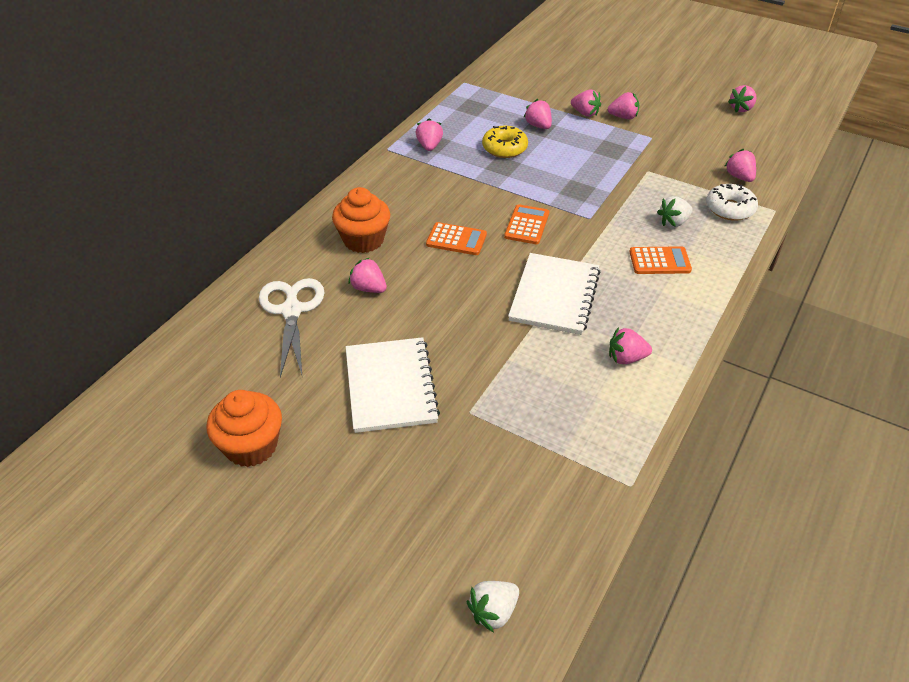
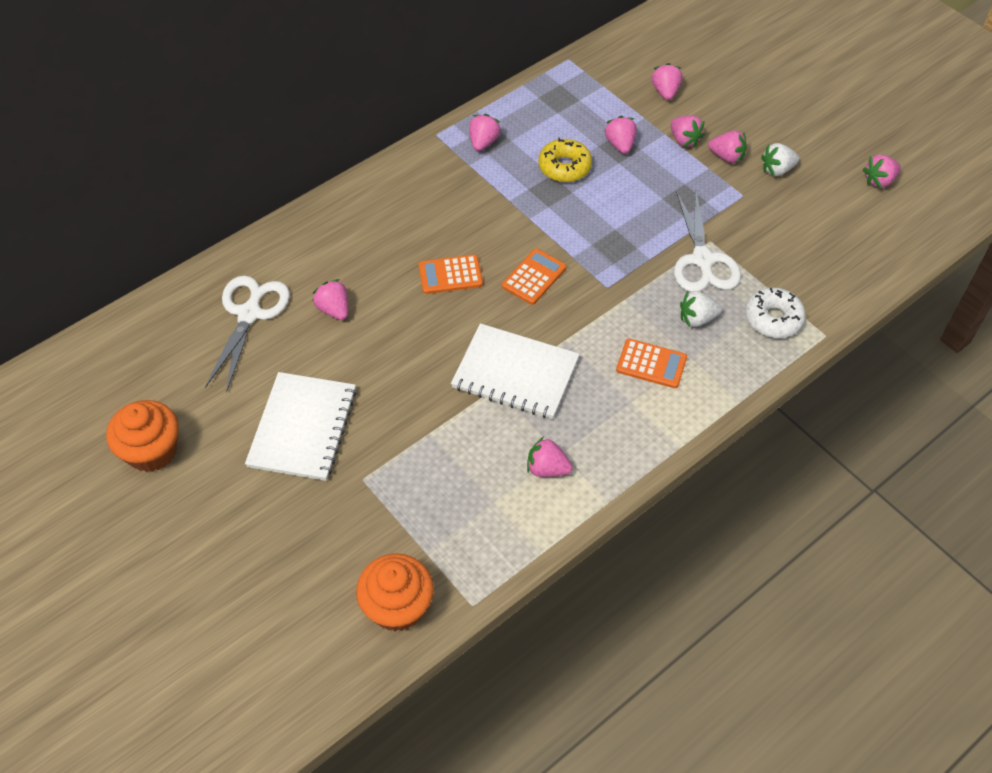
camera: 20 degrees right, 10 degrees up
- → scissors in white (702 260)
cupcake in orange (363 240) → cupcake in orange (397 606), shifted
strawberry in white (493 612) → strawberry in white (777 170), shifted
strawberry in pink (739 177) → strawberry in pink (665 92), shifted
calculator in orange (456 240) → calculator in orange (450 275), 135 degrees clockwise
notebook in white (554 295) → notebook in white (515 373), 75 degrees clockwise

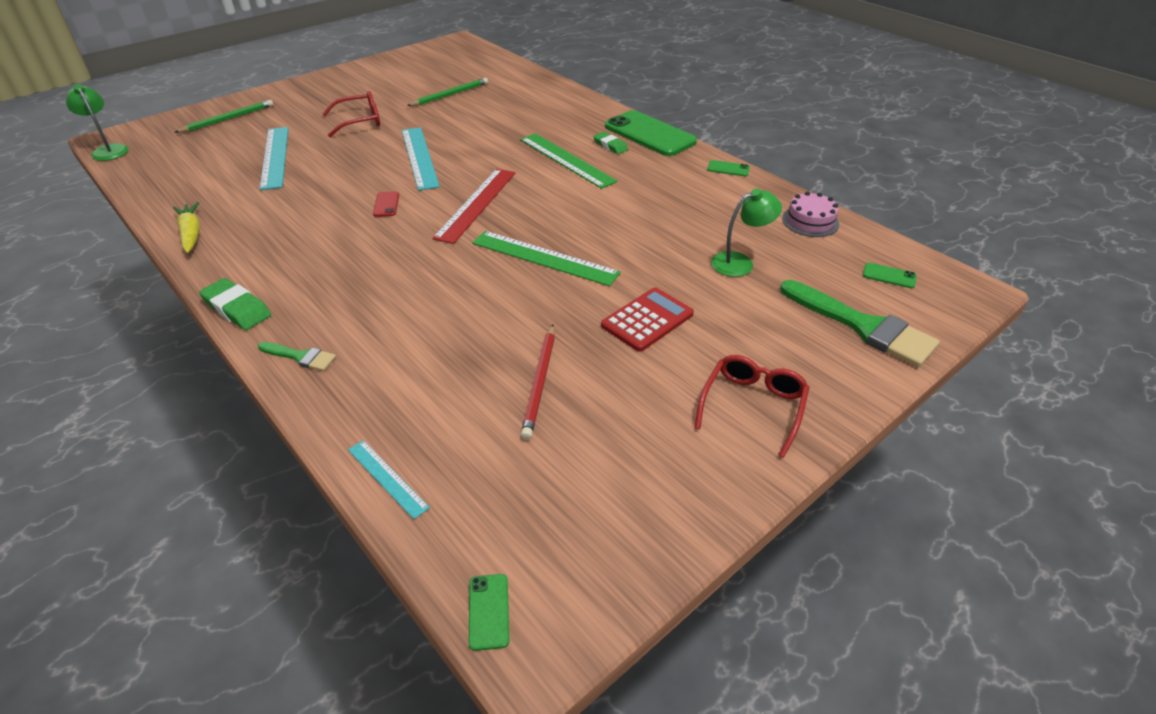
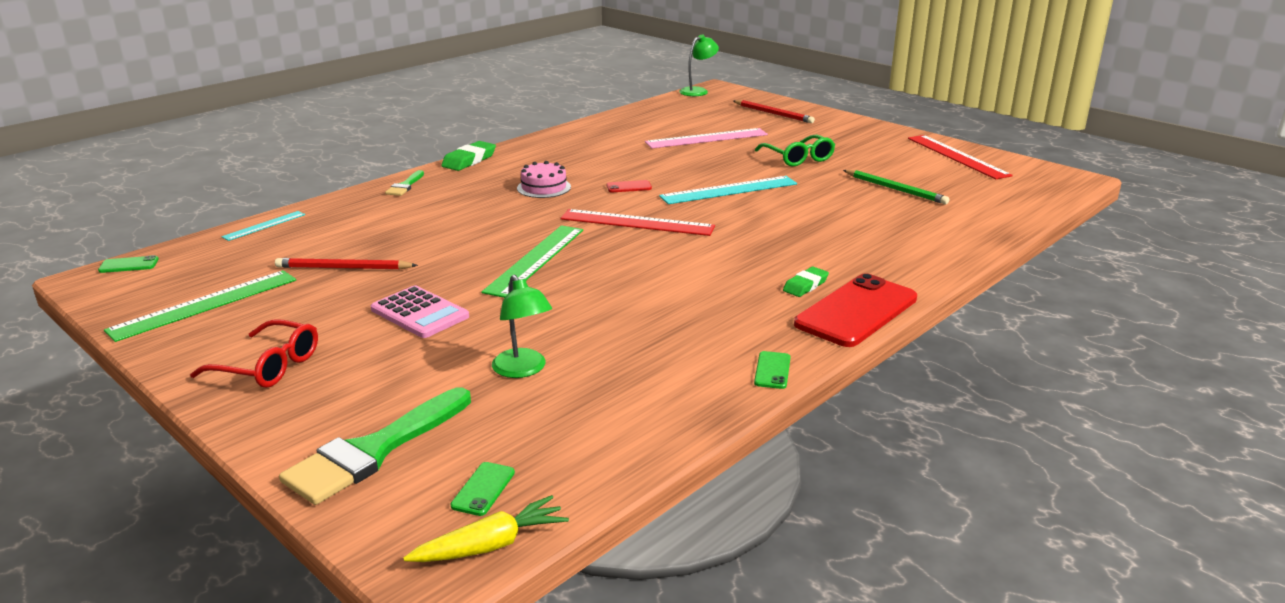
camera: 85 degrees right, 15 degrees down
- → ruler in red (957 156)
carrot in yellow (191 234) → carrot in yellow (491 545), shifted
ruler in green (566 160) → ruler in green (205 304), shifted
cake in pink (810 221) → cake in pink (544 187), shifted
pencil in green (228 119) → pencil in red (773 114)
ruler in turquoise (275 157) → ruler in pink (706 138)
glasses in red (359 121) → glasses in green (798 158)
calculator in red (647 320) → calculator in pink (419 313)
phone in green (649 134) → phone in red (856 311)

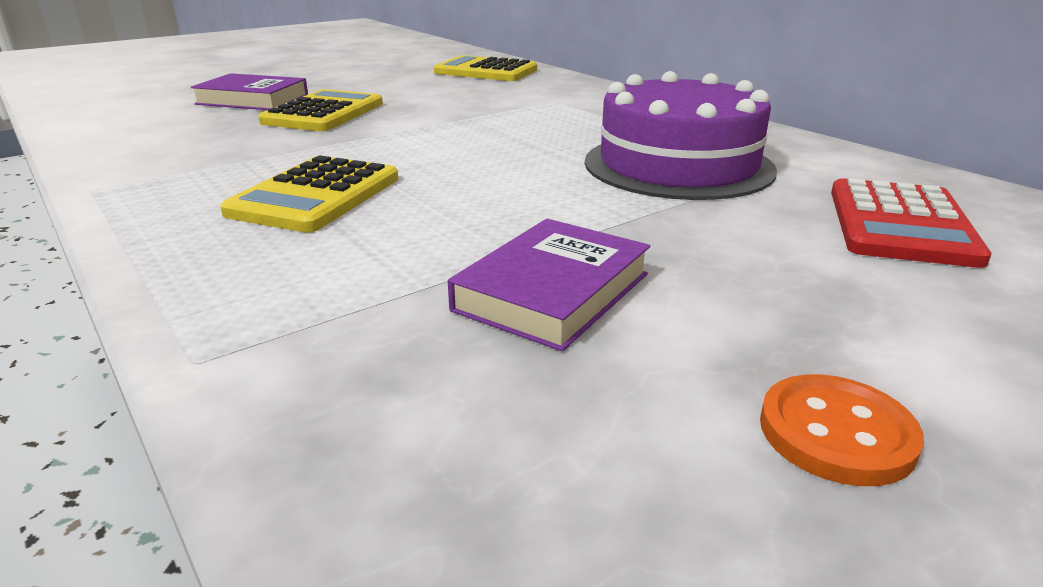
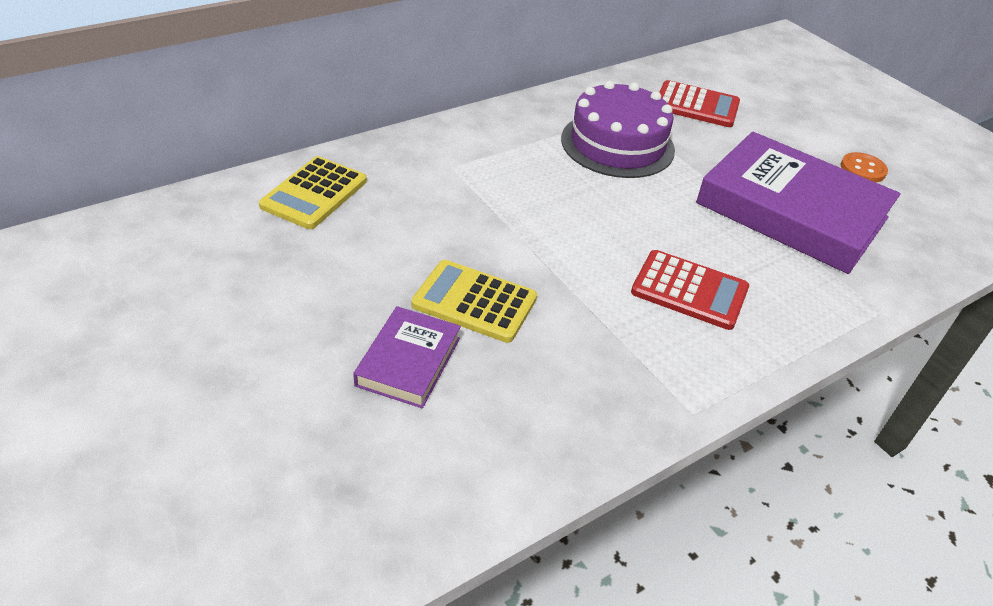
camera: 90 degrees left, 15 degrees up
calculator in yellow (316 196) → calculator in red (689 290)
book in purple (552 292) → book in purple (791 210), x2.05

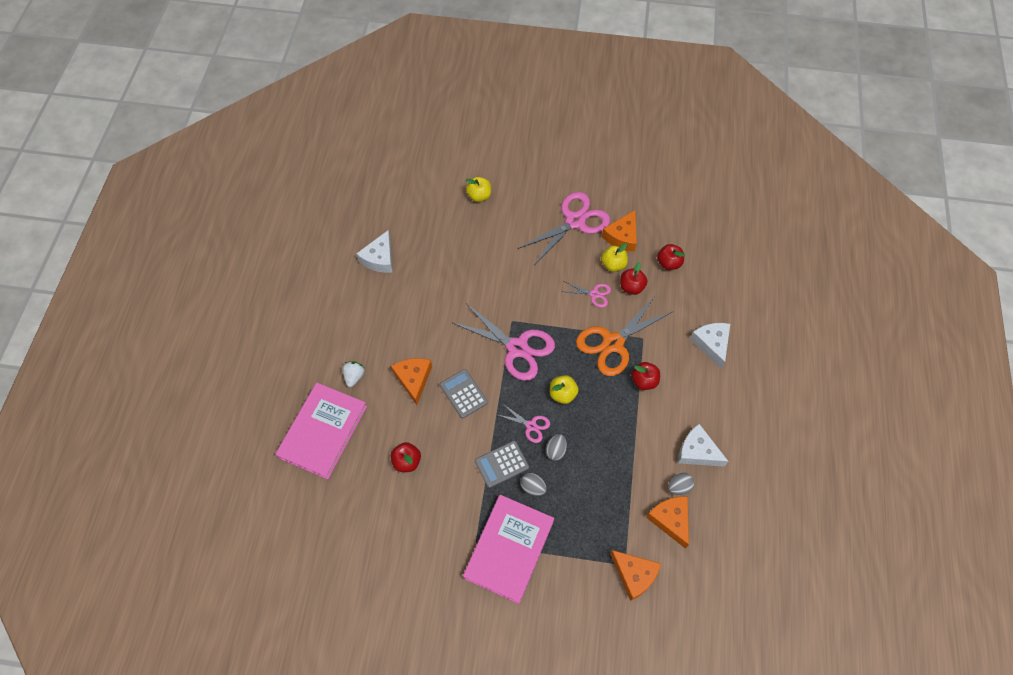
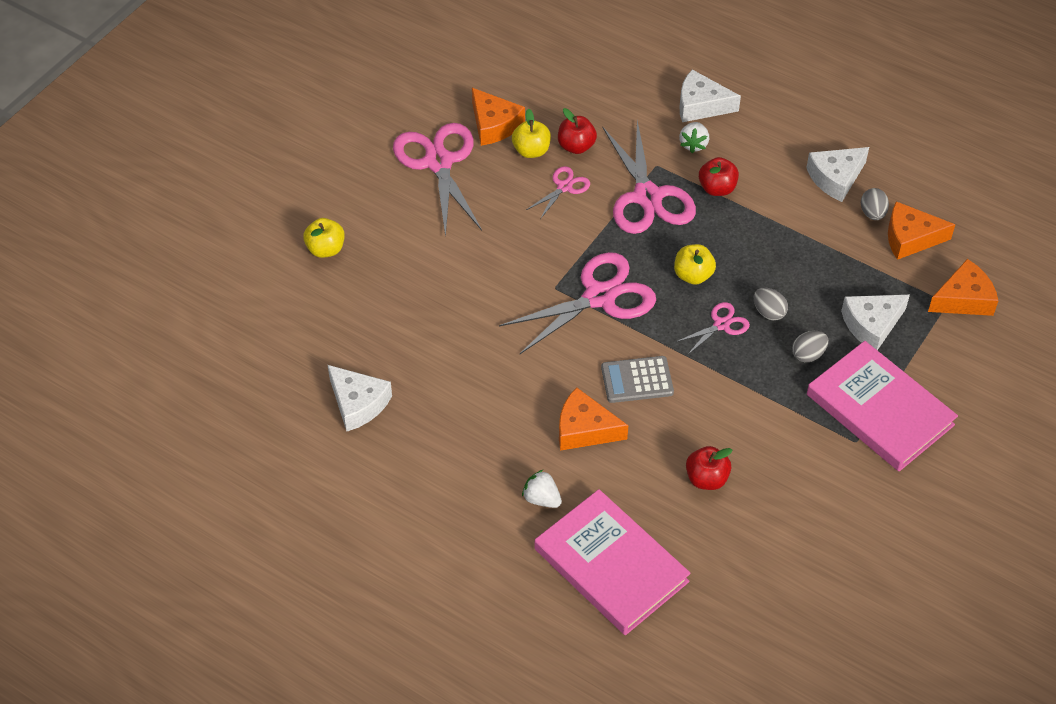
camera: 65 degrees left, 10 degrees down
calculator in grey (501 464) → -
apple in red (669 263) → -
- → strawberry in white (693 144)
- → cheese in white (871 325)
scissors in orange (613 343) → scissors in pink (647 197)

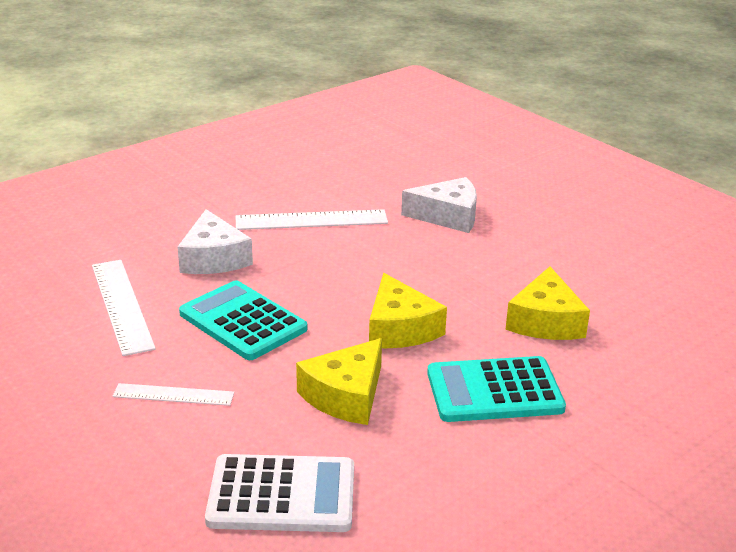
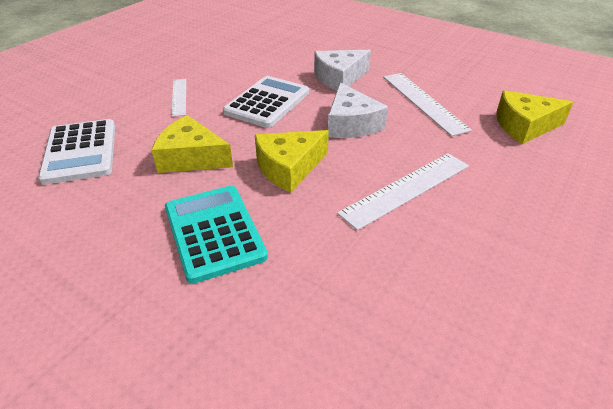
camera: 75 degrees right, 10 degrees up
ruler in white (122 305) → ruler in white (406 189), shifted
cheese in white (448 216) → cheese in white (351 124), shifted
cheese in yellow (545 321) → cheese in yellow (524 126), shifted
calculator in turquoise (242 321) → calculator in white (267 102)

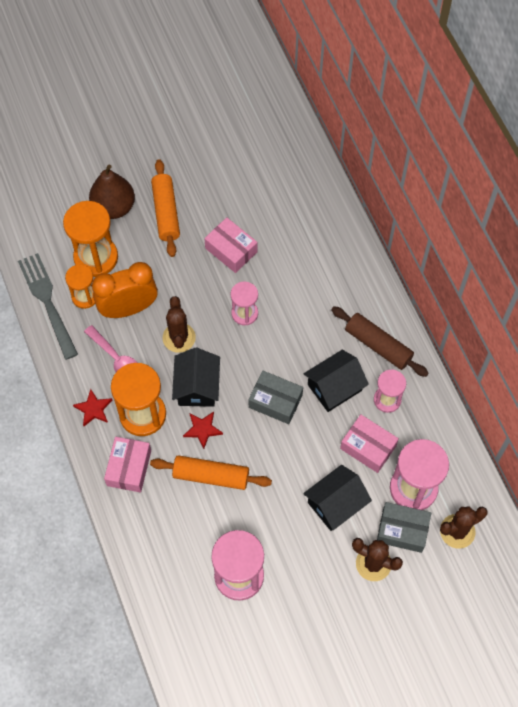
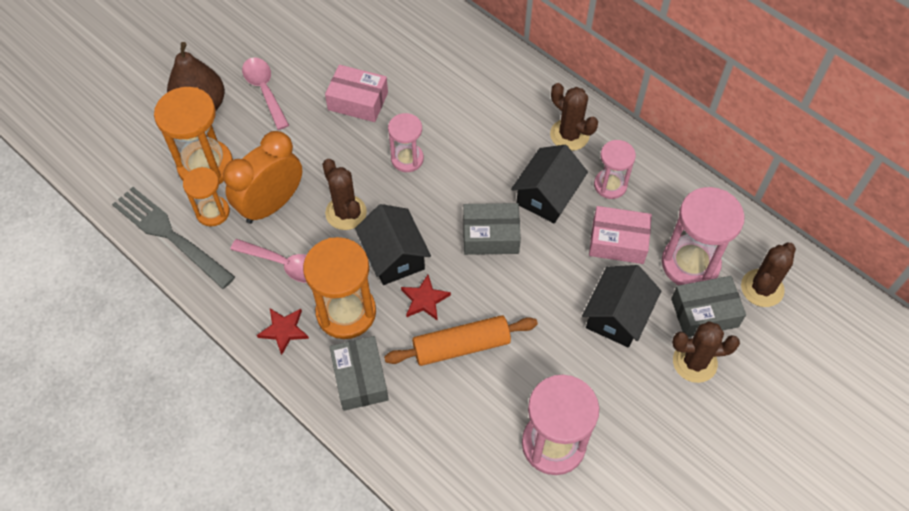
camera: 25 degrees left, 5 degrees down
rolling pin in orange (166 212) → spoon in pink (264 90)
rolling pin in brown (378 345) → cactus in brown (569 135)
box in pink (129 468) → box in grey (360 378)

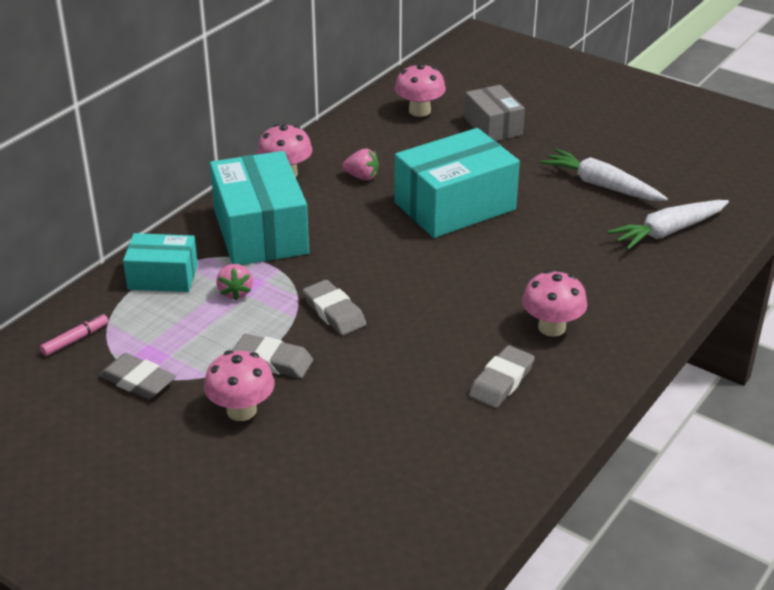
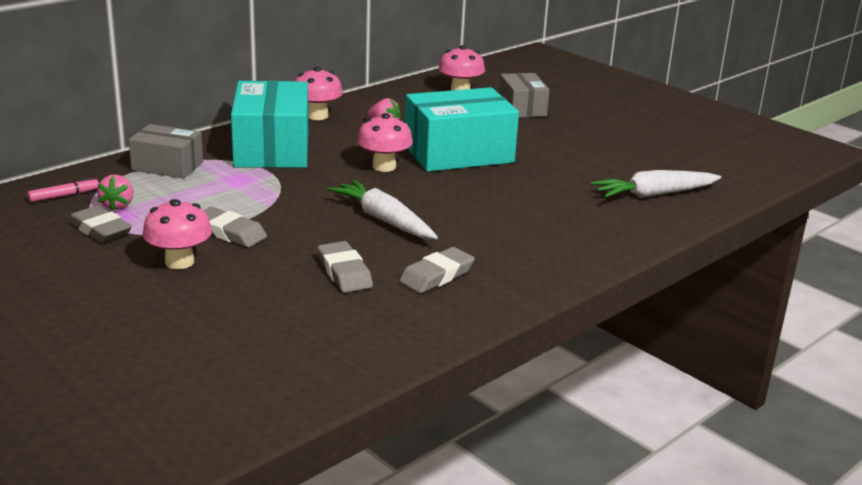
camera: 10 degrees right, 10 degrees down
strawberry in pink (235 292) → strawberry in pink (118 206), shifted
eraser in grey (334 312) → eraser in grey (344 272), shifted
mushroom in pink (551 327) → mushroom in pink (384 166), shifted
carrot in white (601 185) → carrot in white (383 220), shifted
box in turquoise (163 277) → box in grey (167 166)

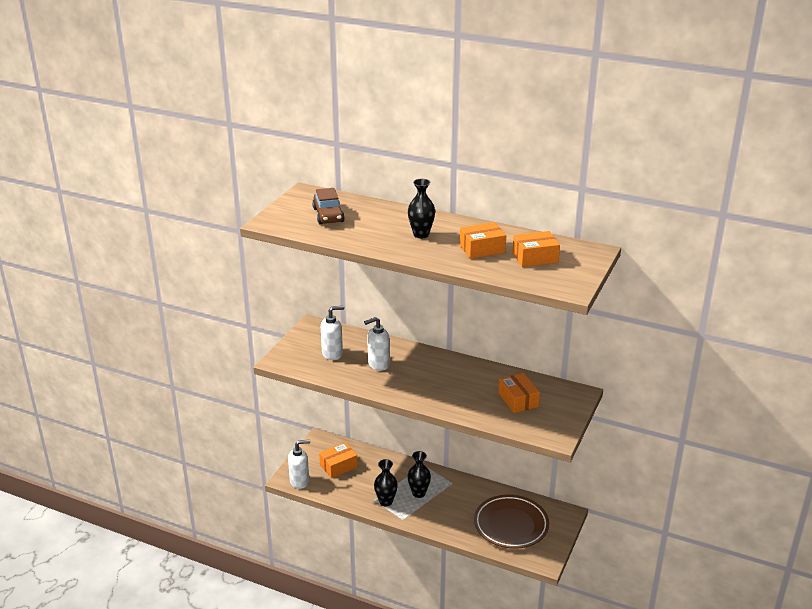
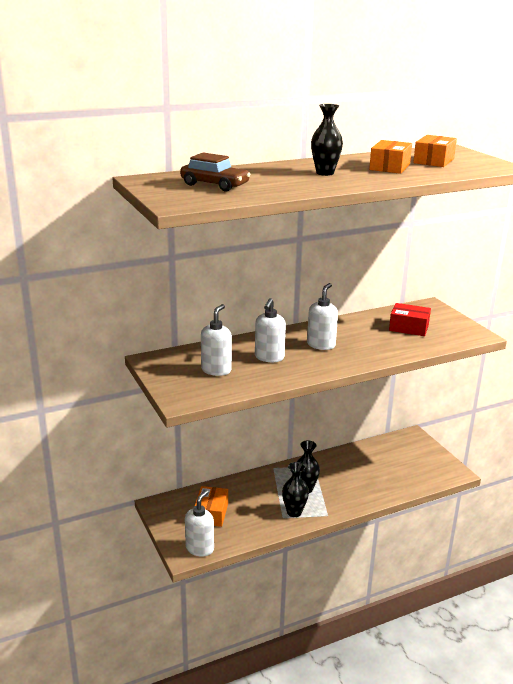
camera: 50 degrees left, 5 degrees down
plate in brown (511 525) → -
- → soap dispenser in white (321 345)
box in orange (518 400) → box in red (408 328)

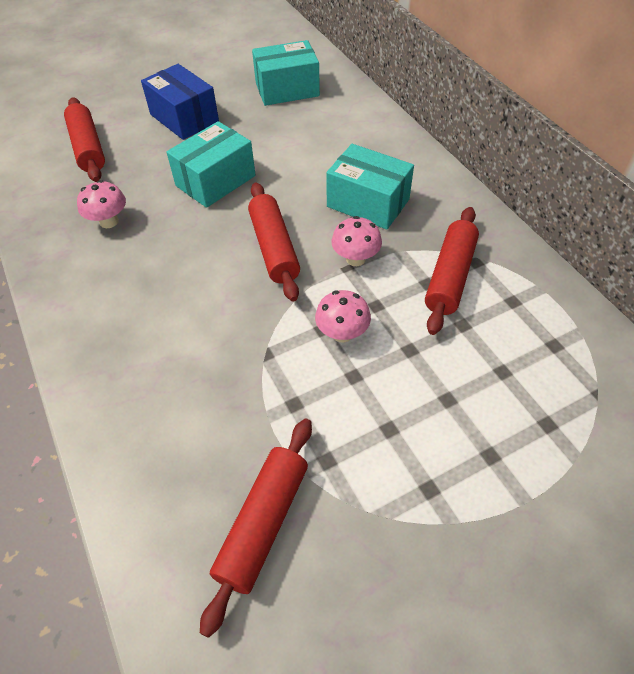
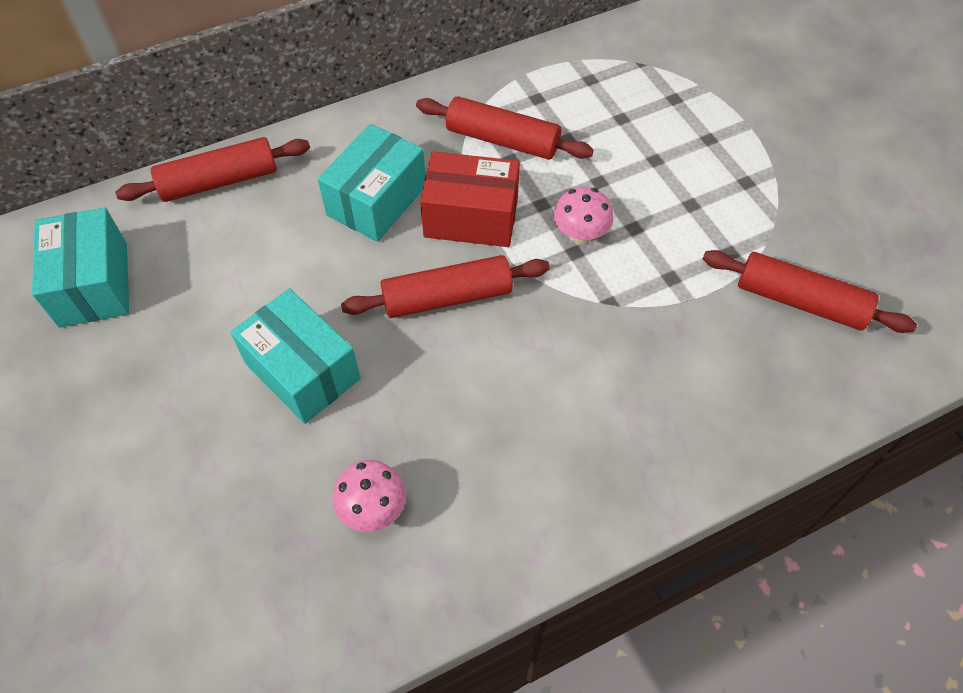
camera: 90 degrees left, 5 degrees up
box in blue (184 118) → -
rolling pin in red (88 148) → rolling pin in red (219 181), shifted
mushroom in pink (355 259) → box in red (471 217)

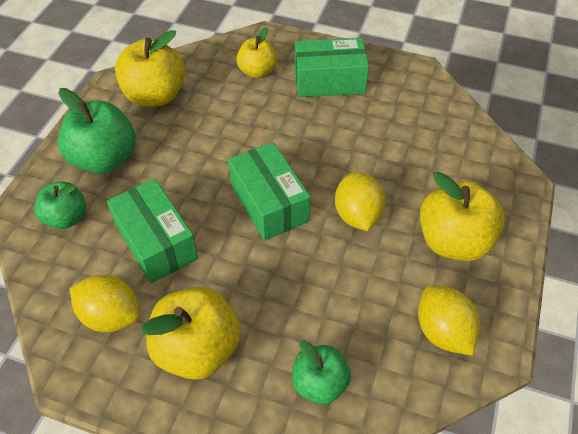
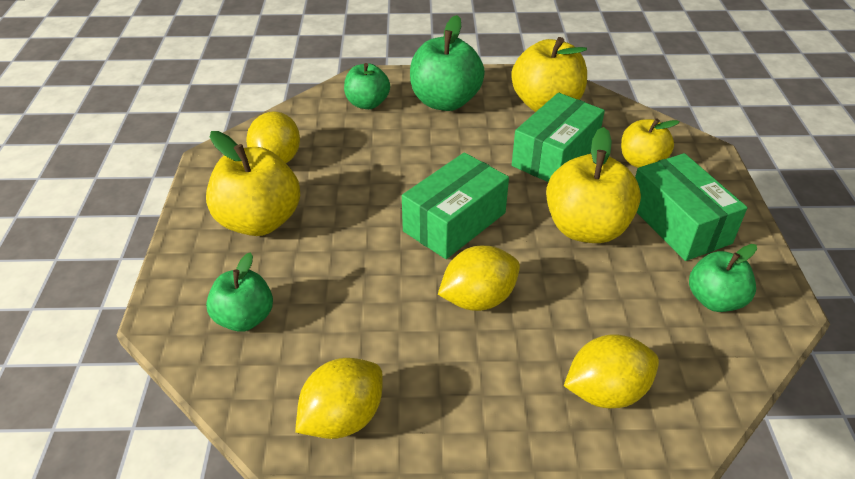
camera: 70 degrees right, 10 degrees down
- → lemon in yellow (606 391)
- → apple in green (714 300)
box in green (156 242) → box in green (555 155), shifted
apple in yellow (453 241) → apple in yellow (586 228), shifted

